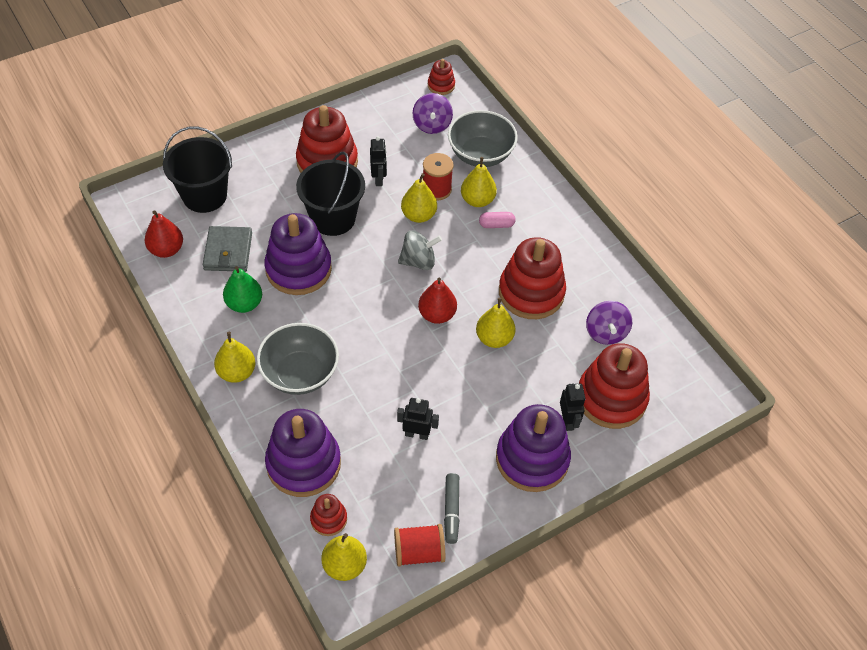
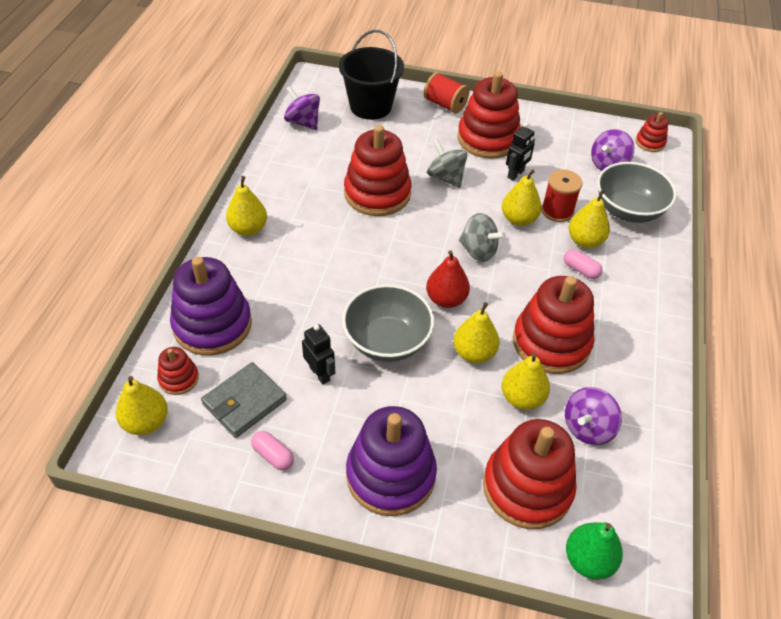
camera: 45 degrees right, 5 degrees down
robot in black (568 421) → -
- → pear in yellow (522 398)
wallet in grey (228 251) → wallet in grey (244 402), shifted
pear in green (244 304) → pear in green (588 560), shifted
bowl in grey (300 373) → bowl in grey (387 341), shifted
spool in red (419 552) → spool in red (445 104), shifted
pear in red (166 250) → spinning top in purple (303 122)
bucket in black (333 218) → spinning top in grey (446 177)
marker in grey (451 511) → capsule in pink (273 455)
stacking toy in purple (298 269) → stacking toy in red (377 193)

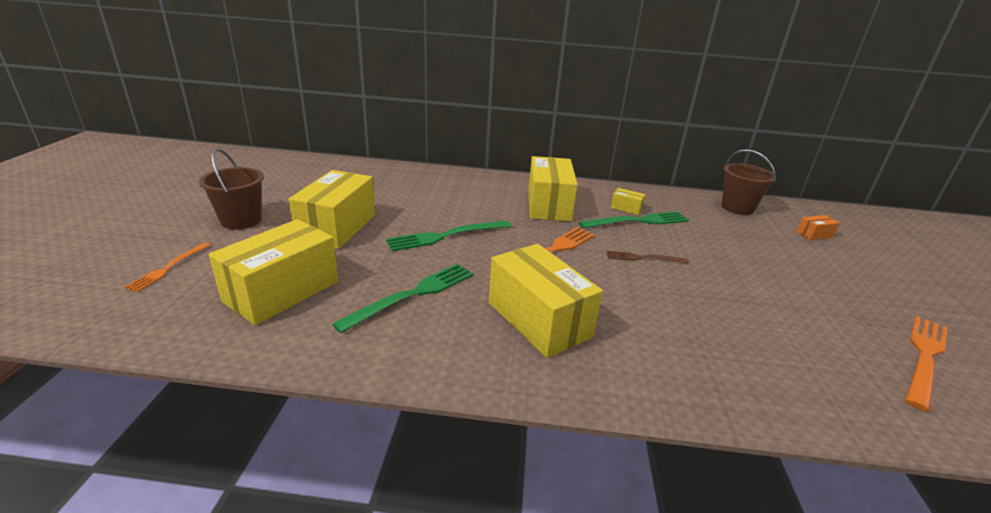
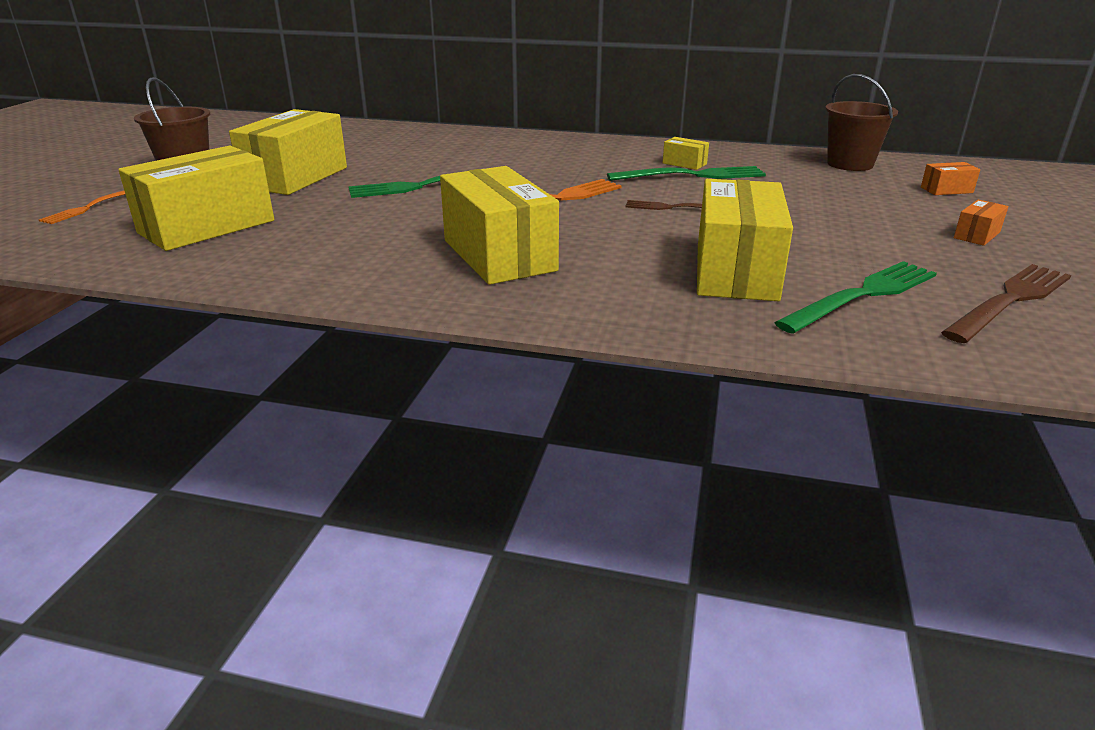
camera: 10 degrees right, 0 degrees up
- → box in orange (976 235)
fork in green (412 295) → fork in green (862 296), shifted
box in yellow (548 205) → box in yellow (735 271), shifted
fork in orange (924 357) → fork in brown (1010 301)

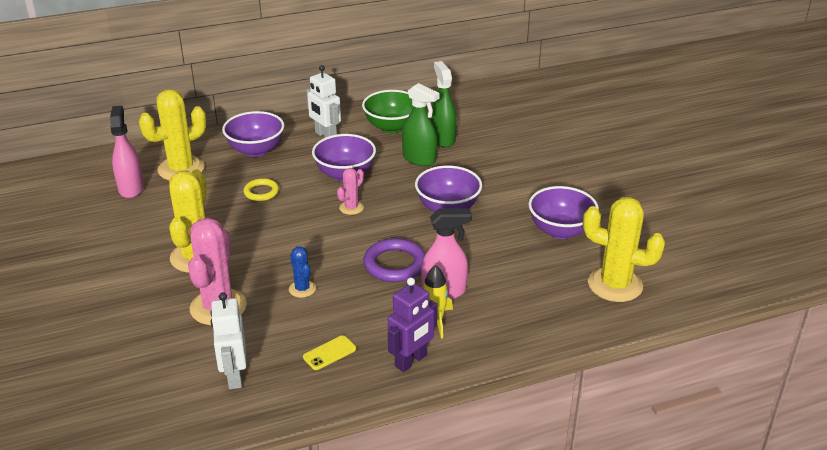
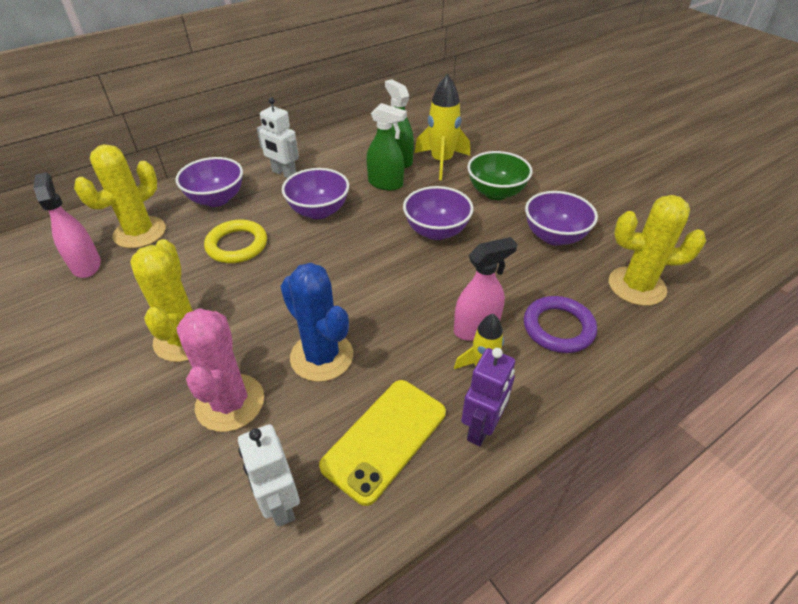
camera: 15 degrees left, 10 degrees up
cactus in pink (351 208) → -
- → rocket in yellow (441 162)
bowl in green (392 127) → bowl in green (496 192), shifted
ring in purple (395 264) → ring in purple (558 328), shifted
ring in yellow (261 192) → ring in yellow (237 245), x1.61
cactus in blue (302 289) → cactus in blue (322 356), x2.01
phone in yellow (329 353) → phone in yellow (384 439), x2.16

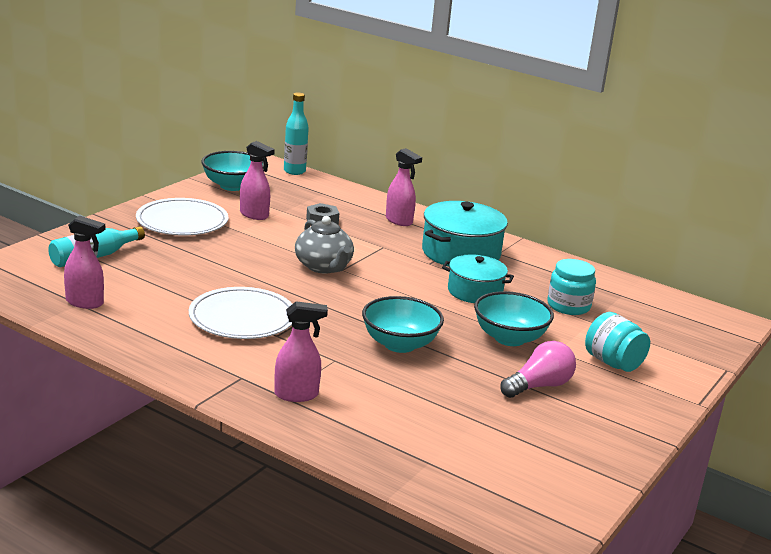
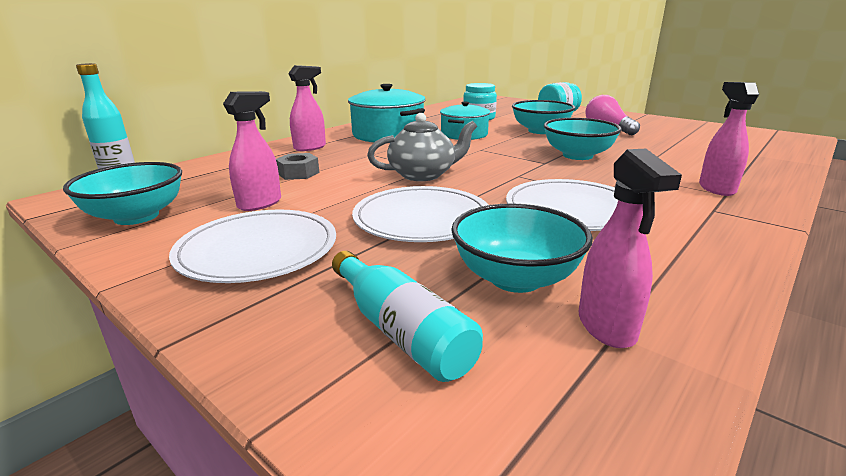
camera: 80 degrees left, 0 degrees up
- → plate in white (422 219)
- → bowl in turquoise (516 278)
spray bottle in pink (85 302) → spray bottle in pink (607 327), 150 degrees clockwise

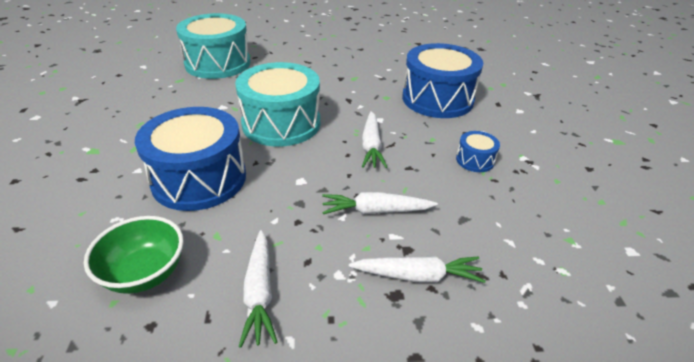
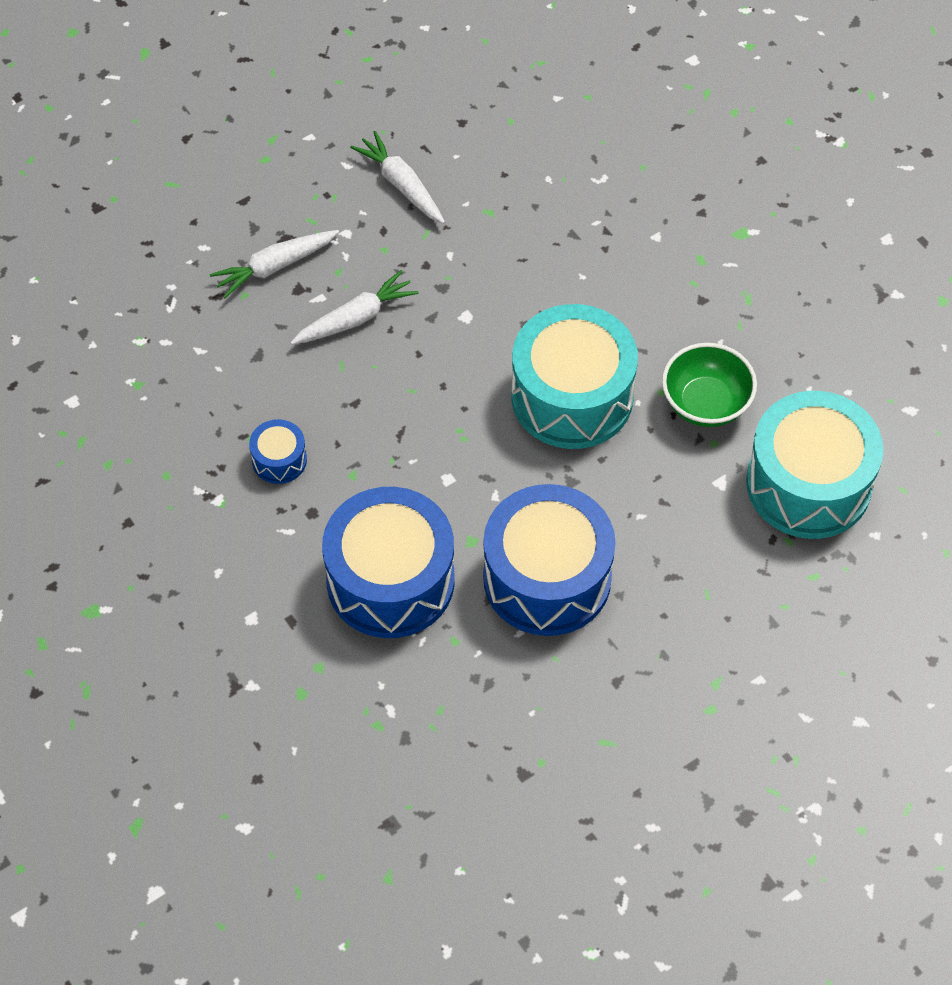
camera: 150 degrees right, 20 degrees up
carrot in white (371 146) → -
bowl in green (145 273) → bowl in green (706 403), shifted
drum in blue (199 179) → drum in blue (547 578), shifted

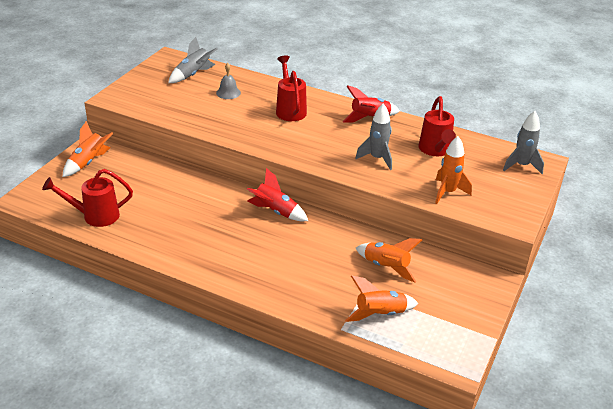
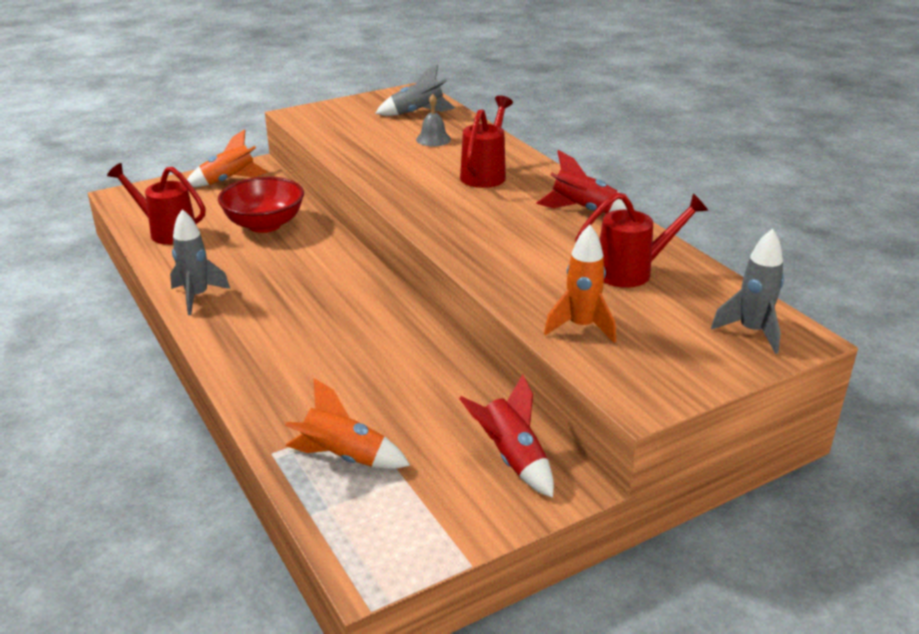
camera: 35 degrees right, 5 degrees down
rocket in orange (386 267) → -
- → bowl in red (264 224)
rocket in red (275 212) → rocket in red (512 459), shifted
rocket in grey (377 158) → rocket in grey (197 296), shifted
watering can in red (435 150) → watering can in red (631 272), 135 degrees counterclockwise

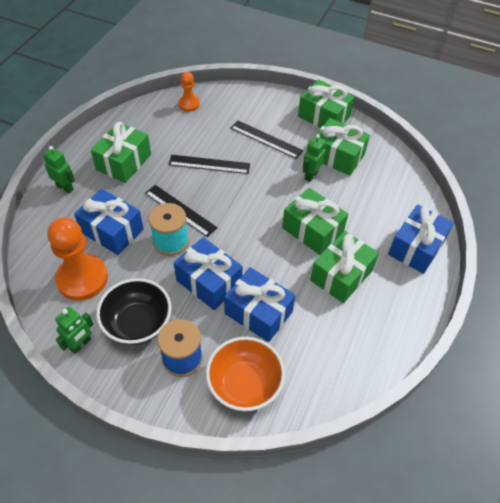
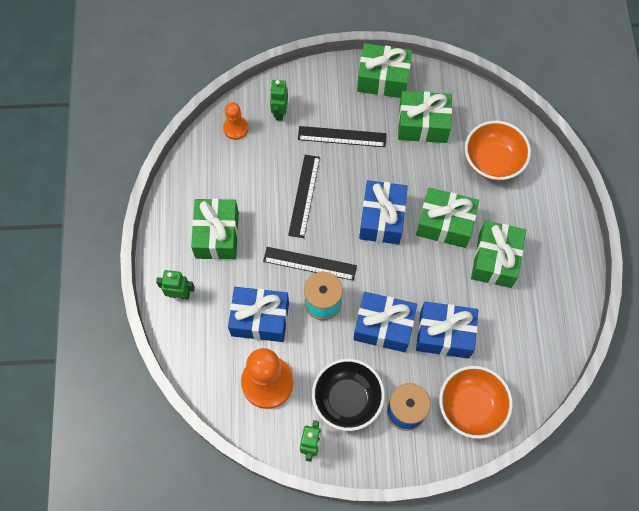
camera: 25 degrees left, 15 degrees up
- → bowl in orange (493 161)
robot in green (311 175) → robot in green (279 112), shifted
gift in blue (416 247) → gift in blue (382 218), shifted
ruler in black (209 164) → ruler in black (304 195), 60 degrees counterclockwise

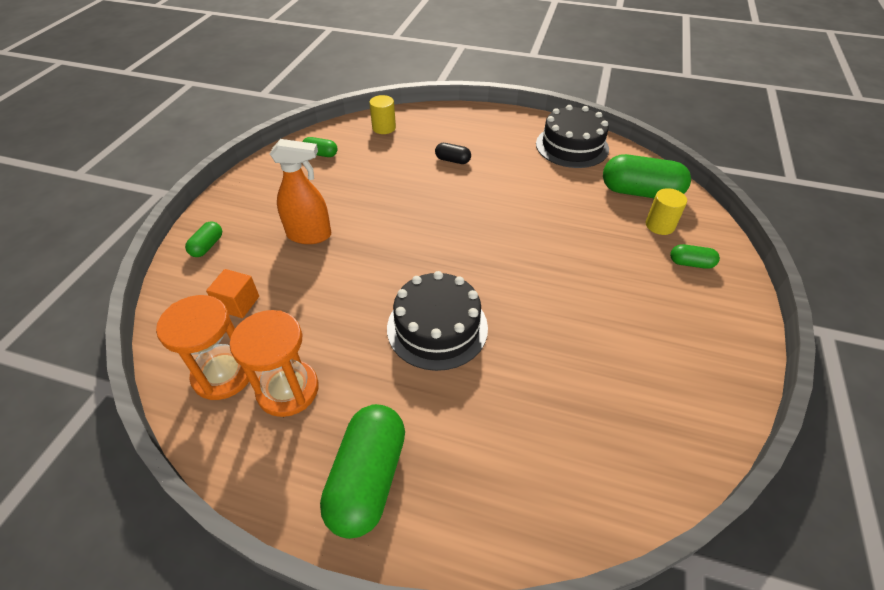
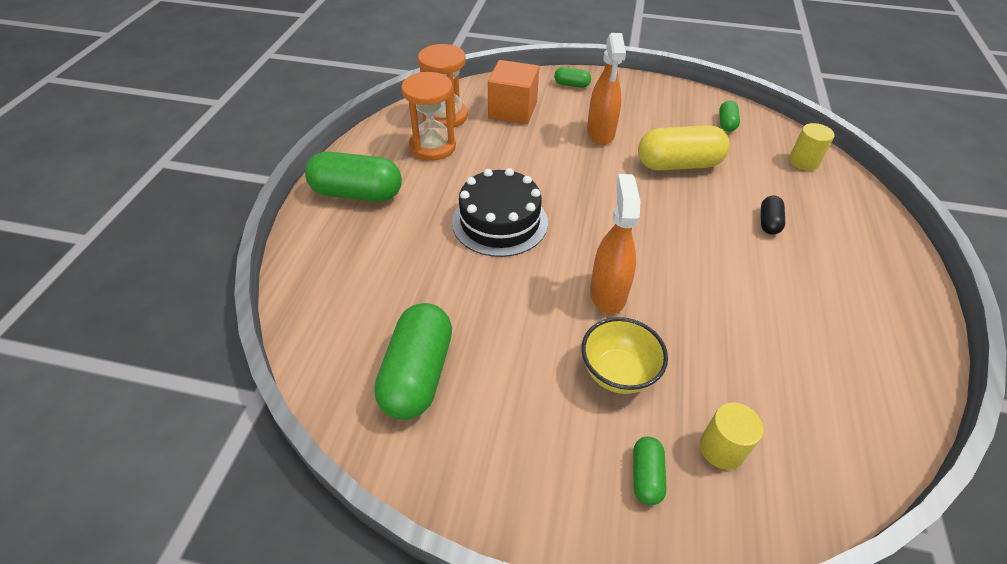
camera: 85 degrees right, 0 degrees up
cake in black (572 146) → -
- → bowl in yellow (618 373)
- → spray bottle in orange (607 293)
- → capsule in yellow (678 164)
capsule in green (640 192) → capsule in green (418 374), shifted
cube in orange (238 303) → cube in orange (512 110), x1.65

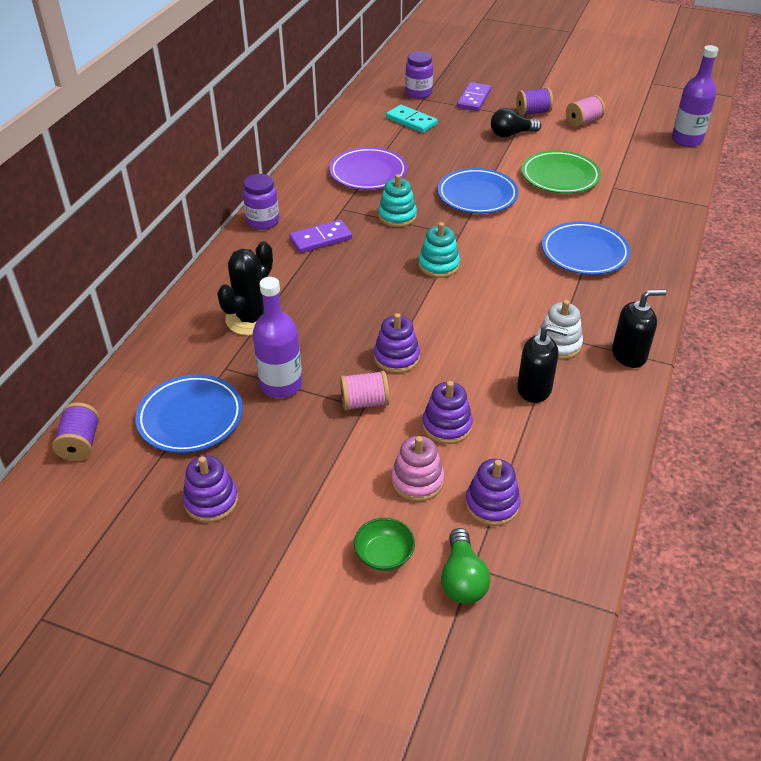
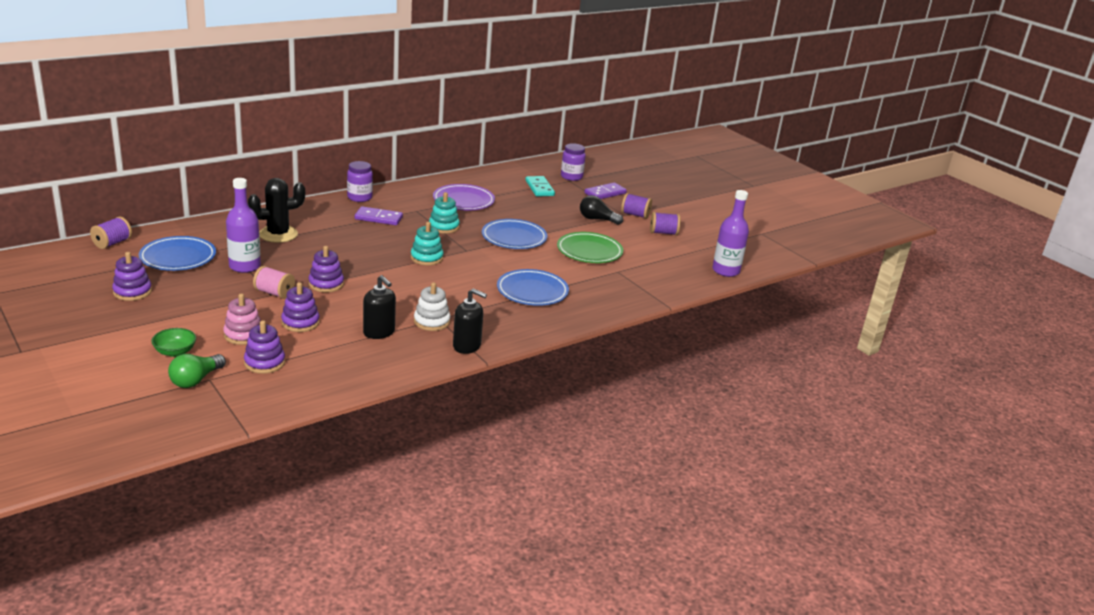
camera: 30 degrees right, 15 degrees down
spool in pink (583 122) → spool in purple (663 233)

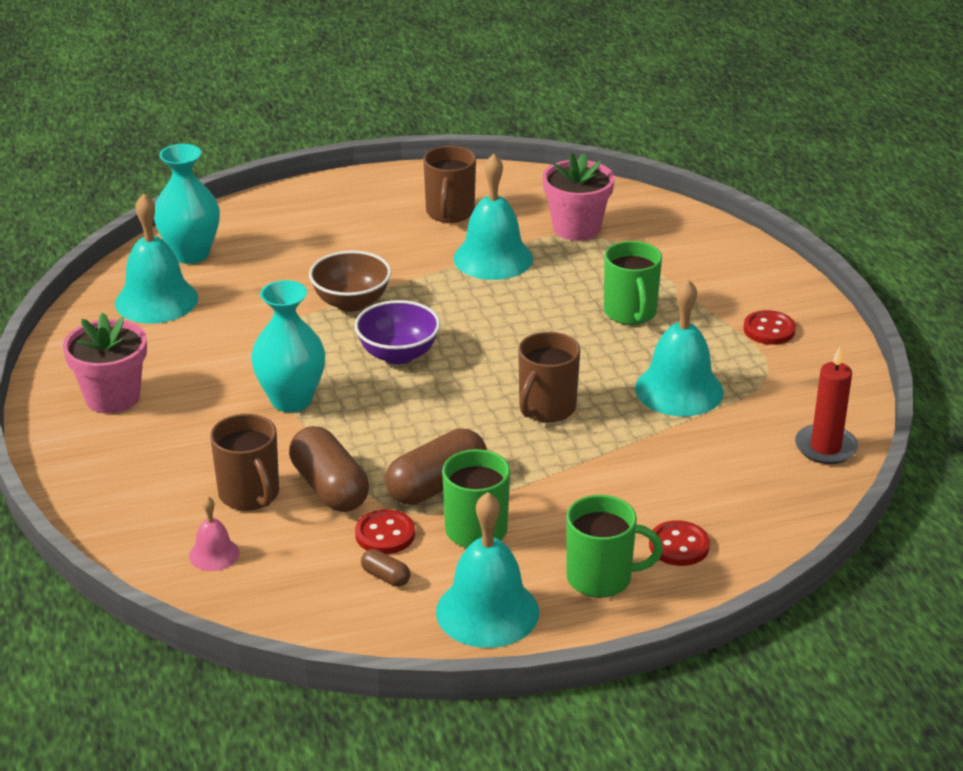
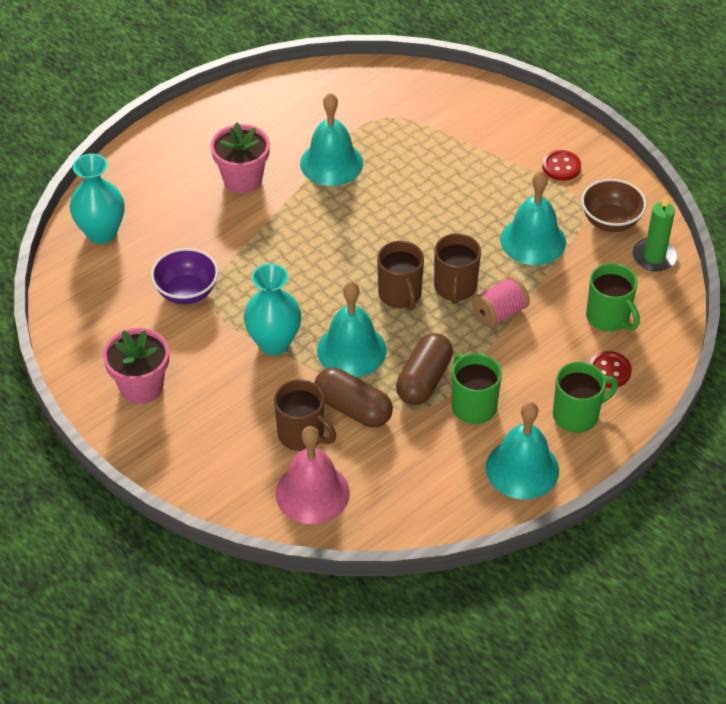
camera: 25 degrees left, 15 degrees up
button in red (385 534) → -
capsule in brown (385 577) → -
- → spool in pink (499 313)
bell in turquoise (156 300) → bell in turquoise (351 350), shifted
bowl in brown (351 302) → bowl in brown (610 221), shifted
bowl in purple (398 354) → bowl in purple (187 292), shifted
mug in brown (450 213) → mug in brown (400 295), shifted
flower pot in pink (576 228) → flower pot in pink (242 179), shifted
mug in green (630 313) → mug in green (608 317), shifted
candle in red (825 447) → candle in green (654 257)
bell in pink (214 554) → bell in pink (312 493), x1.98

